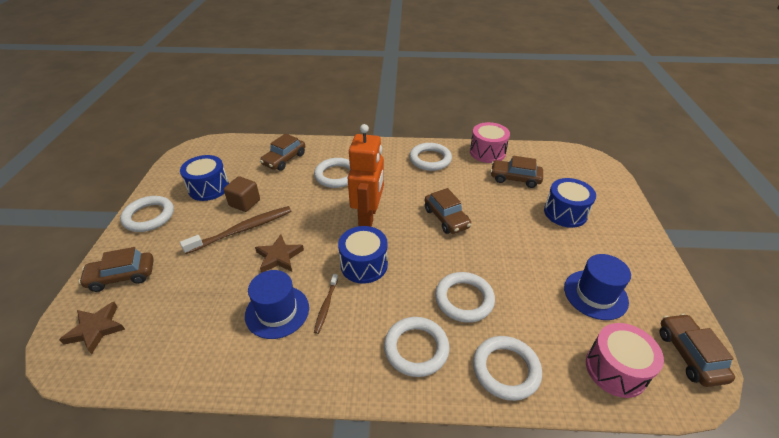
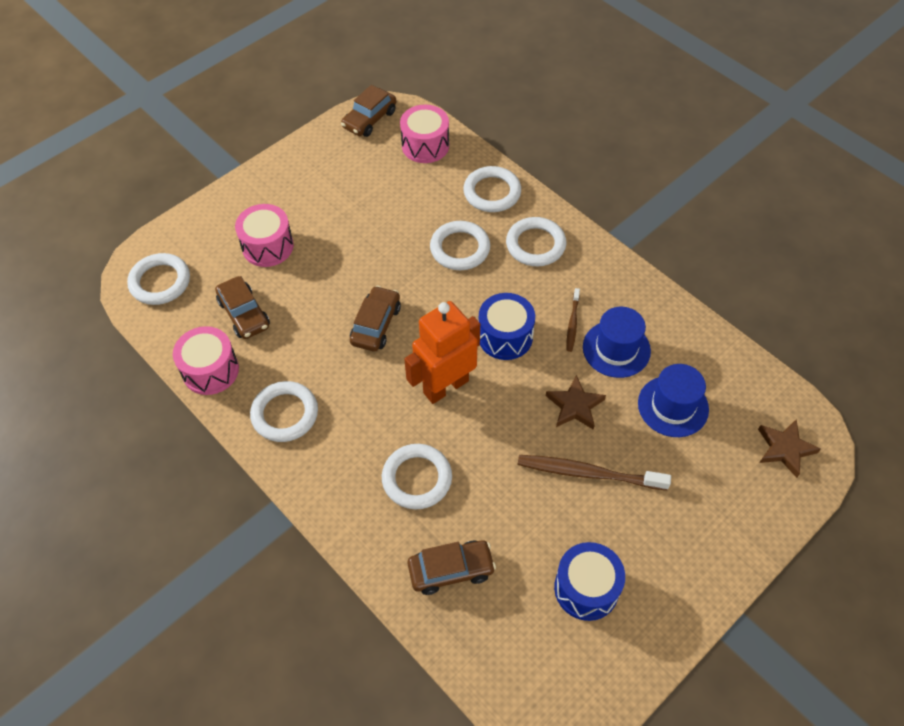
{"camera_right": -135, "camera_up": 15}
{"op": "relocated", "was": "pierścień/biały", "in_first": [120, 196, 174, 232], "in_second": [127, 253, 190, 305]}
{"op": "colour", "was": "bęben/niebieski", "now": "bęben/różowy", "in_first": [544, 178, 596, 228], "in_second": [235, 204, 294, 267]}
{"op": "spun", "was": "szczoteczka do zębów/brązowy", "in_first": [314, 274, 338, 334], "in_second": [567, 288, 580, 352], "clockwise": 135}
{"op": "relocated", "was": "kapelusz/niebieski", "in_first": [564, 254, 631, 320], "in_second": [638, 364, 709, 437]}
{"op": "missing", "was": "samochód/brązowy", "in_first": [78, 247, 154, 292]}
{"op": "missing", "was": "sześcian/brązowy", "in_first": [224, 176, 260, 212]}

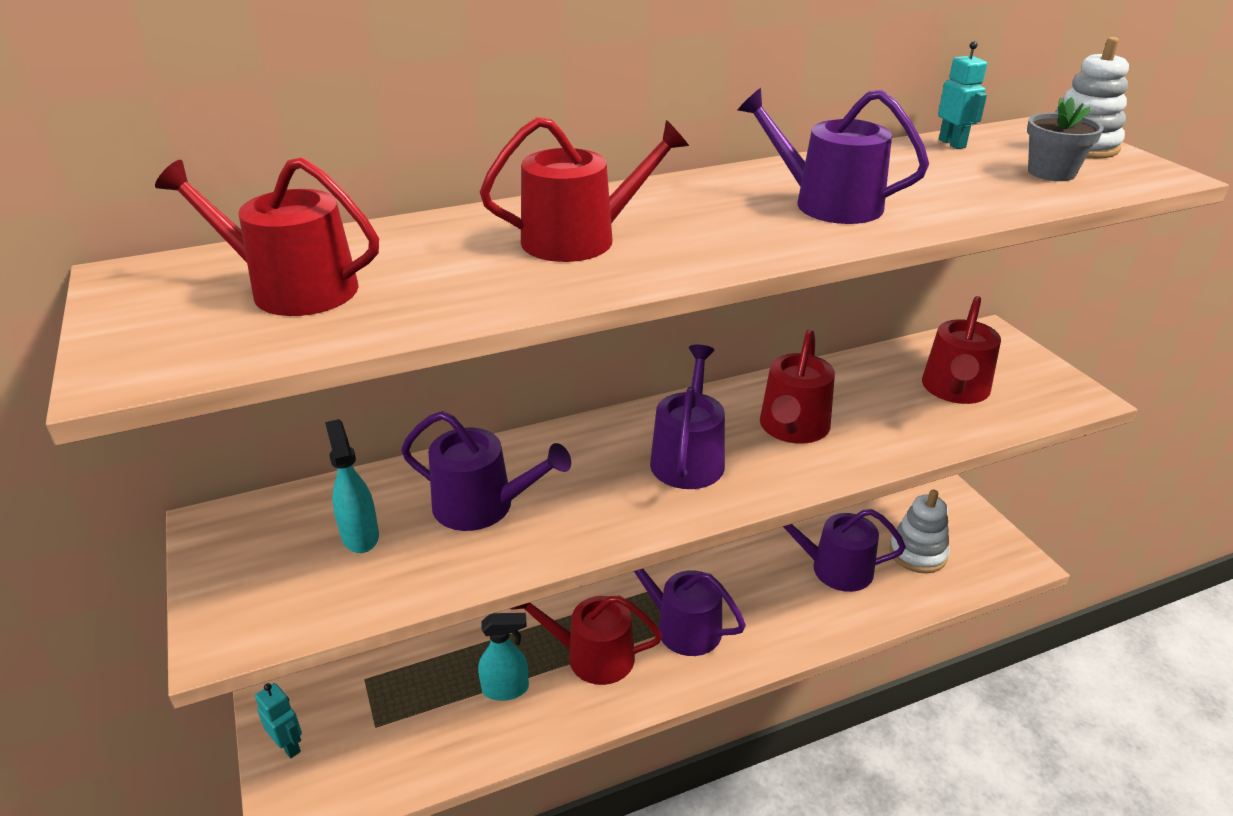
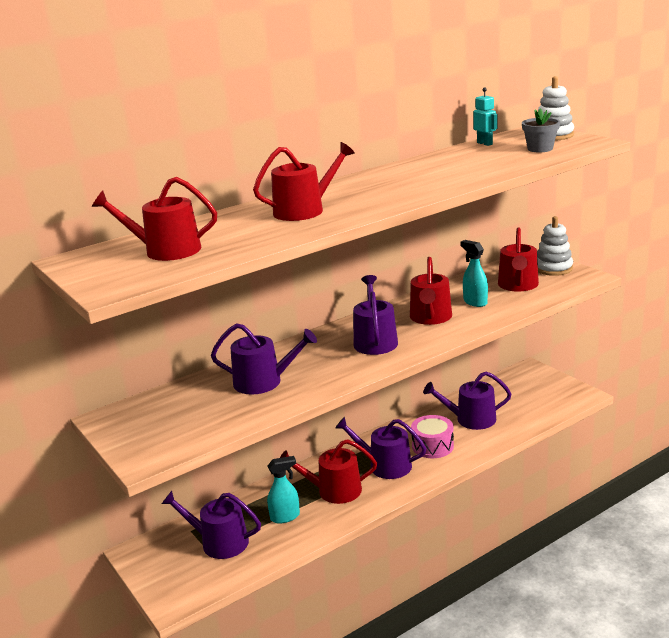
{"camera_right": -10, "camera_up": -10}
{"op": "relocated", "was": "konewka/fioletowy", "in_first": [738, 88, 929, 224], "in_second": [162, 491, 261, 559]}
{"op": "appeared", "now": "bęben/różowy", "in_second": [411, 415, 454, 458]}
{"op": "relocated", "was": "spryskiwacz/turkusowy", "in_first": [325, 419, 379, 553], "in_second": [461, 240, 488, 307]}
{"op": "relocated", "was": "zabawka nakładanka/biały", "in_first": [889, 490, 950, 573], "in_second": [537, 216, 573, 276]}
{"op": "missing", "was": "robot/turkusowy", "in_first": [255, 683, 302, 758]}

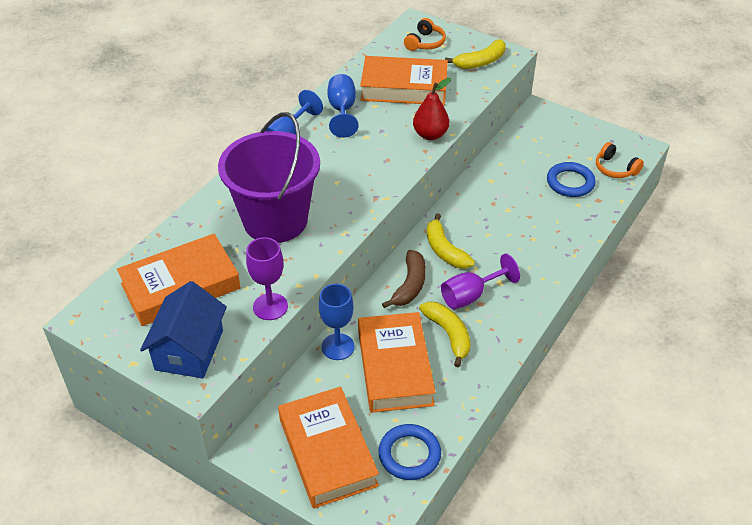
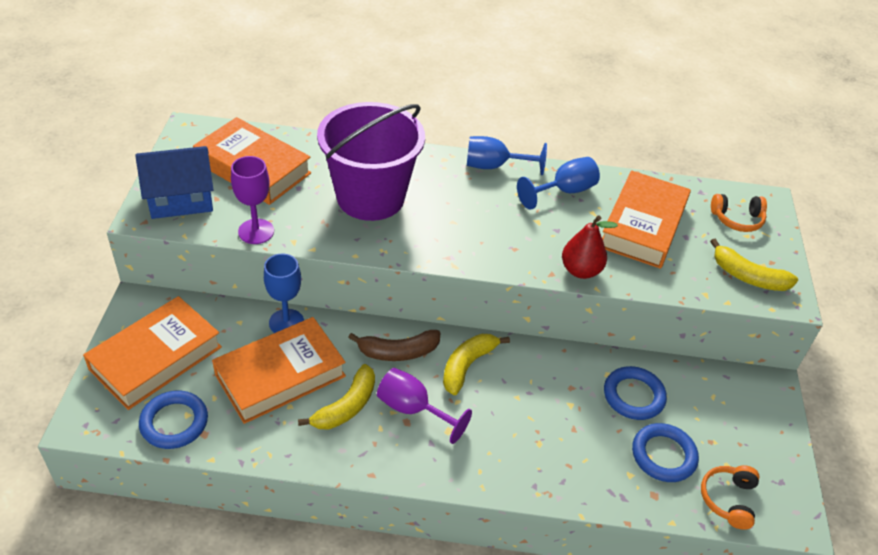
{"camera_right": 60, "camera_up": 0}
{"op": "spun", "was": "książka/pomarańczowy", "in_first": [360, 56, 448, 105], "in_second": [602, 170, 691, 269], "clockwise": 45}
{"op": "appeared", "now": "pierścień/niebieski", "in_second": [604, 366, 667, 420]}

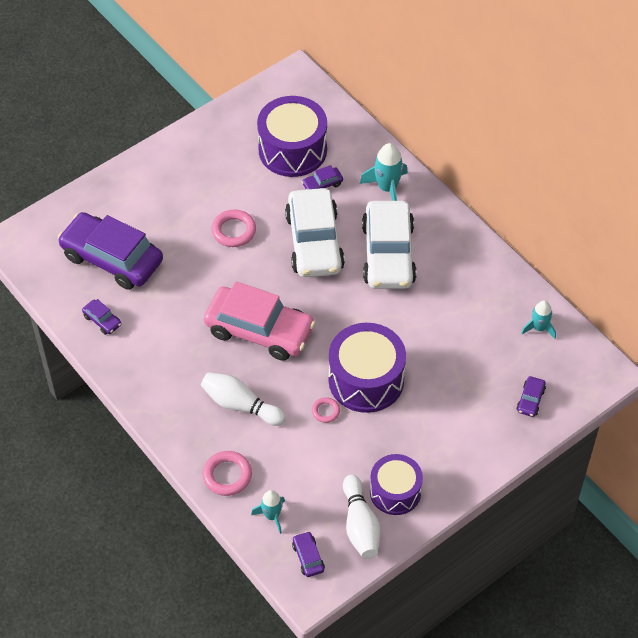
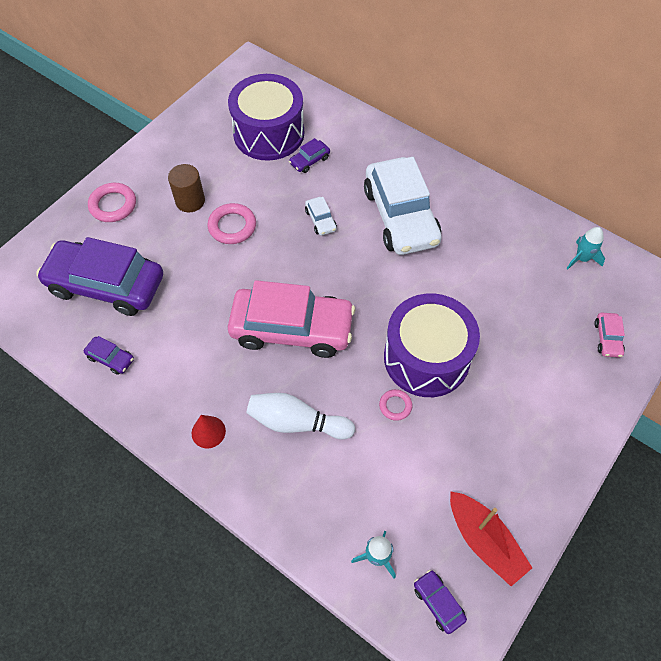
{"camera_right": -15, "camera_up": 5}
{"op": "relocated", "was": "pierścień/różowy", "in_first": [203, 451, 252, 496], "in_second": [88, 183, 136, 222]}
{"op": "appeared", "now": "walec/brązowy", "in_second": [168, 164, 205, 212]}
{"op": "appeared", "now": "stożek/czerwony", "in_second": [192, 415, 226, 448]}
{"op": "size", "was": "samochód/biały", "in_first": [285, 188, 345, 277], "in_second": [305, 197, 337, 236], "ratio": 0.4}
{"op": "exchanged", "was": "kręgiel/biały", "now": "łódka/czerwony", "in_first": [343, 475, 381, 559], "in_second": [450, 492, 532, 586]}
{"op": "colour", "was": "samochód/fioletowy", "now": "samochód/różowy", "in_first": [517, 376, 546, 417], "in_second": [594, 313, 625, 357]}
{"op": "missing", "was": "rakieta/turkusowy", "in_first": [360, 143, 408, 201]}
{"op": "missing", "was": "bęben/fioletowy", "in_first": [370, 454, 423, 515]}

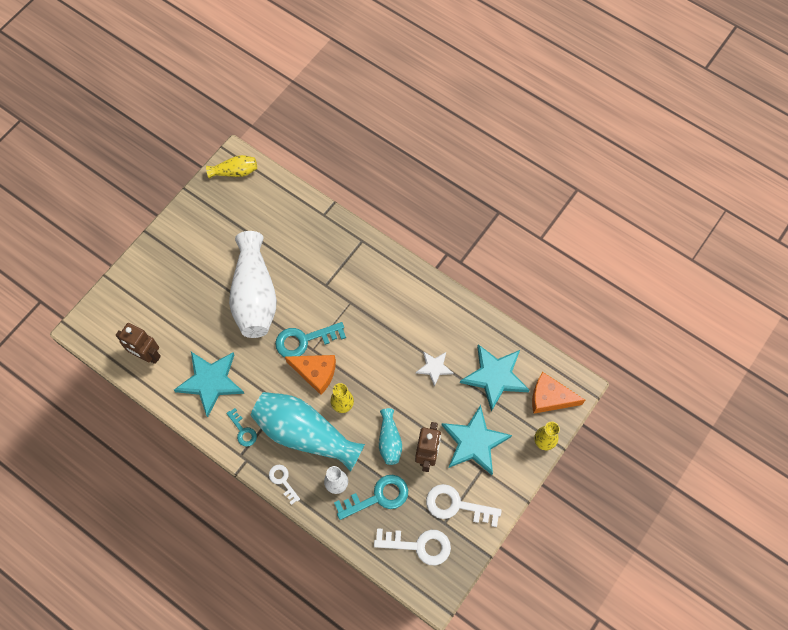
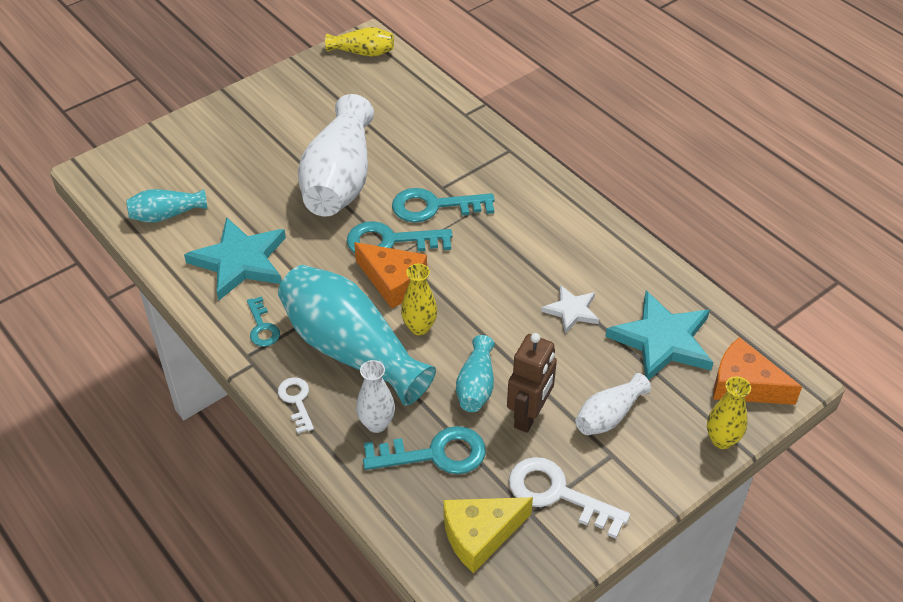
{"camera_right": 15, "camera_up": -20}
{"op": "exchanged", "was": "robot/brązowy", "now": "wazon/turkusowy", "in_first": [116, 323, 161, 364], "in_second": [126, 189, 207, 223]}
{"op": "appeared", "now": "klucz/turkusowy", "in_second": [392, 188, 495, 223]}
{"op": "exchanged", "was": "klucz/biały", "now": "ser/żółty", "in_first": [374, 528, 451, 566], "in_second": [443, 497, 533, 573]}
{"op": "exchanged", "was": "gwiazda/turkusowy", "now": "wazon/biały", "in_first": [442, 405, 512, 475], "in_second": [575, 373, 651, 435]}

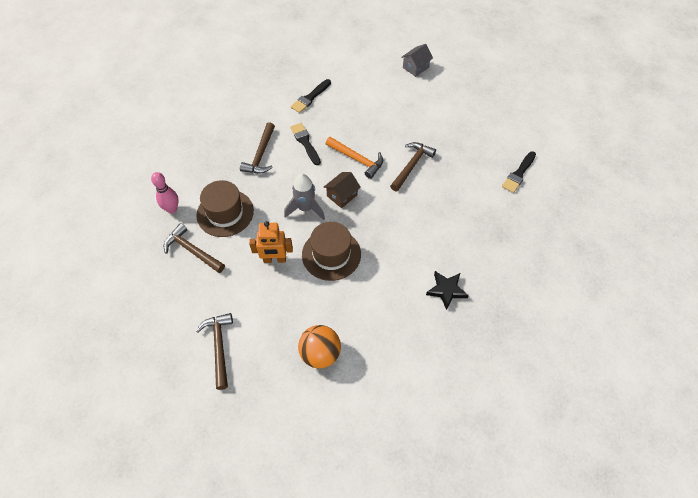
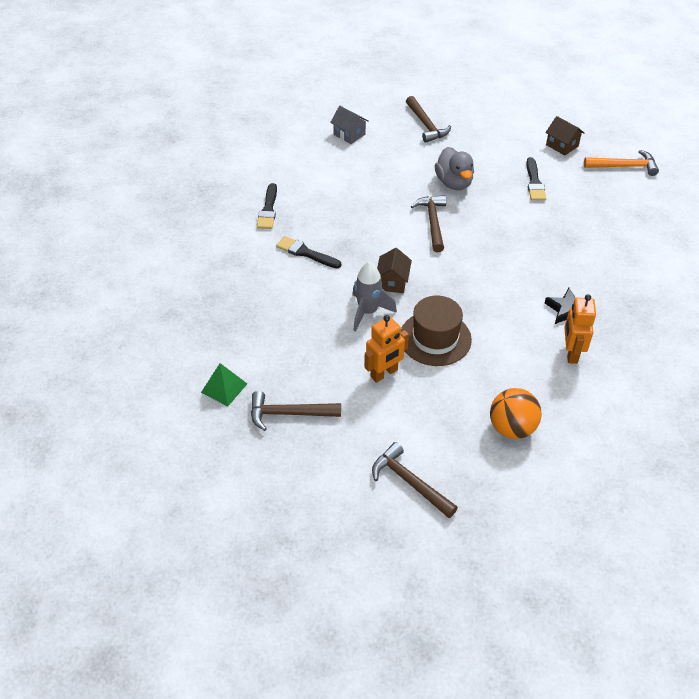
{"camera_right": -35, "camera_up": -10}
{"op": "exchanged", "was": "kręgiel/różowy", "now": "piramida/zielony", "in_first": [151, 172, 179, 213], "in_second": [201, 363, 247, 406]}
{"op": "spun", "was": "domek/szary", "in_first": [401, 44, 433, 77], "in_second": [330, 106, 369, 144], "clockwise": -60}
{"op": "relocated", "was": "młotek/brązowy", "in_first": [240, 122, 275, 173], "in_second": [406, 96, 451, 143]}
{"op": "appeared", "now": "kaczka/szary", "in_second": [435, 147, 474, 190]}
{"op": "appeared", "now": "domek/brązowy", "in_second": [545, 116, 584, 156]}
{"op": "appeared", "now": "robot/pomarańczowy", "in_second": [564, 295, 596, 364]}
{"op": "relocated", "was": "młotek/pomarańczowy", "in_first": [326, 137, 383, 179], "in_second": [584, 150, 659, 176]}
{"op": "missing", "was": "kapelusz/brązowy", "in_first": [196, 180, 254, 237]}

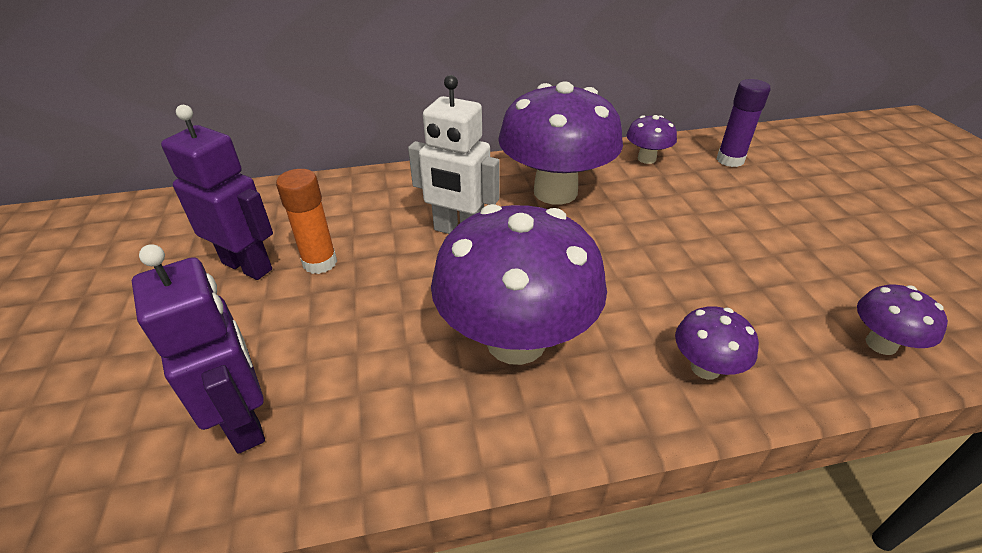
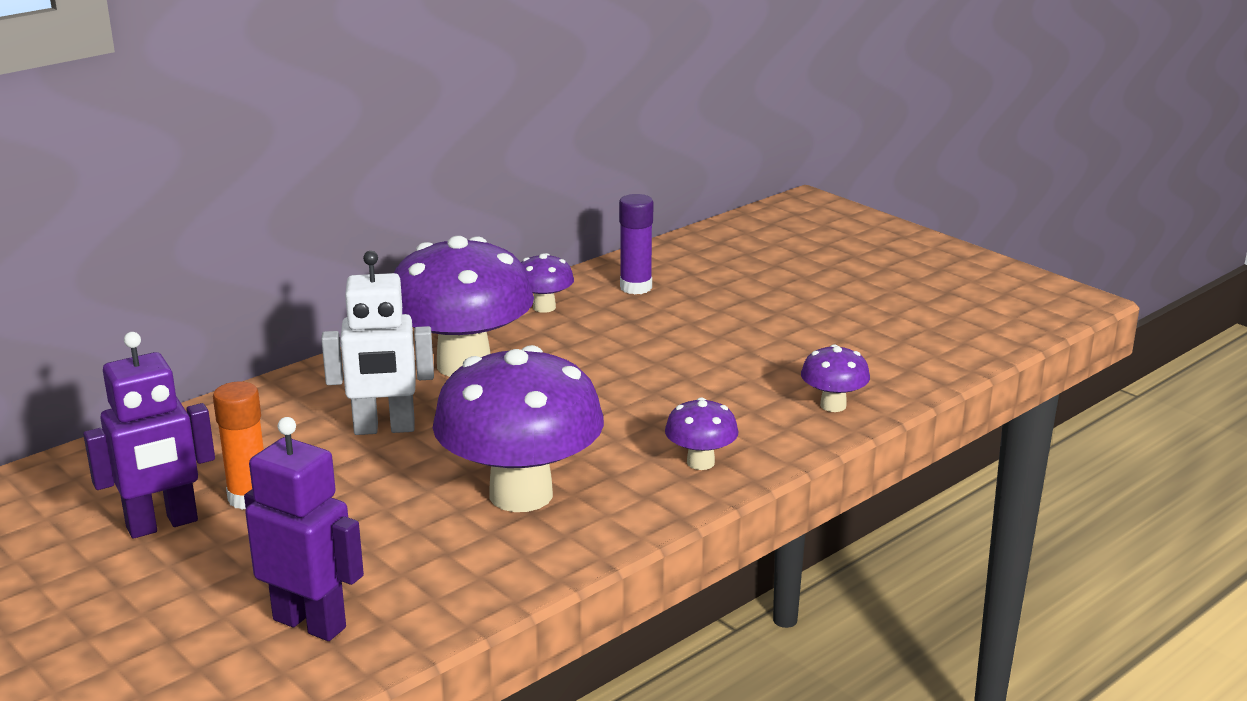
{"camera_right": -30, "camera_up": -15}
{"op": "spun", "was": "robot/fioletowy", "in_first": [161, 105, 273, 280], "in_second": [83, 332, 215, 539], "clockwise": 150}

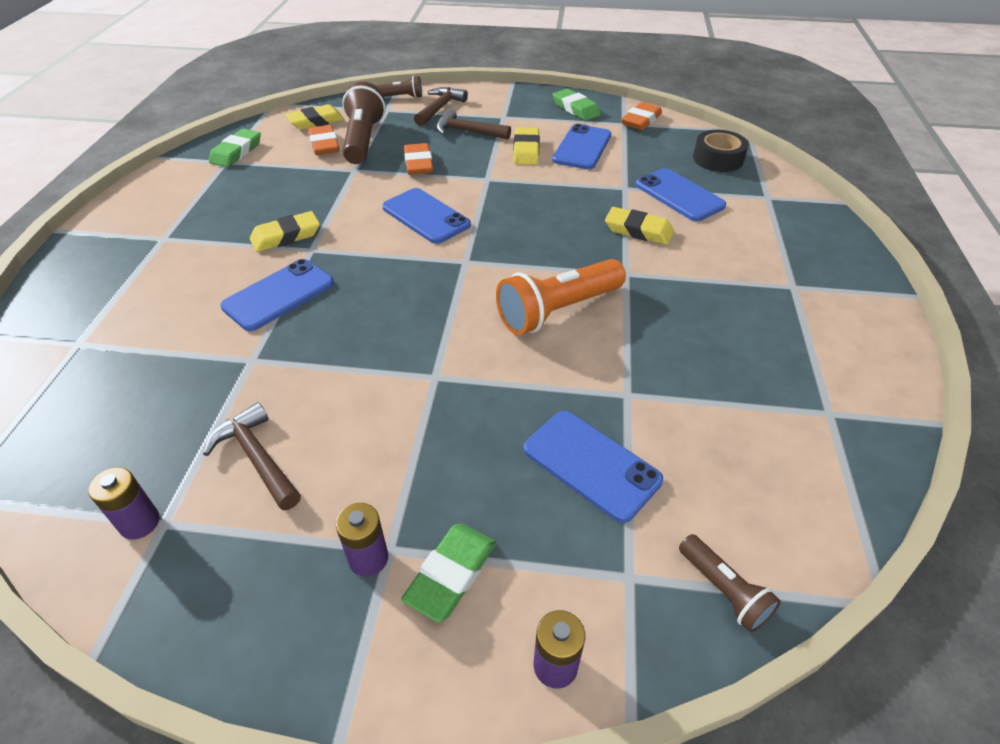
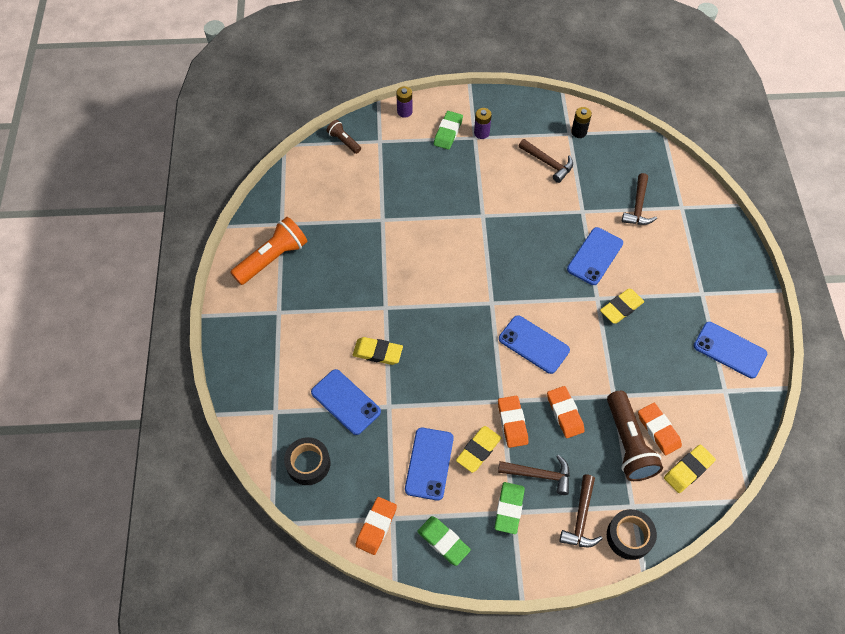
{"camera_right": 170, "camera_up": 15}
{"op": "relocated", "was": "latarka/pomarańczowy", "in_first": [496, 259, 626, 335], "in_second": [230, 217, 307, 285]}
{"op": "spun", "was": "gumka do mazania/żółty", "in_first": [513, 127, 540, 165], "in_second": [456, 426, 501, 473], "clockwise": 45}
{"op": "relocated", "was": "gumka do mazania/zielony", "in_first": [209, 129, 261, 167], "in_second": [495, 482, 525, 534]}
{"op": "appeared", "now": "gumka do mazania/pomarańczowy", "in_second": [498, 396, 528, 448]}
{"op": "colour", "was": "bateria/fioletowy", "now": "bateria/czarny", "in_first": [88, 467, 160, 540], "in_second": [571, 107, 592, 138]}
{"op": "exchanged", "was": "latarka/brązowy", "now": "taśma klejąca/czarny", "in_first": [375, 76, 422, 98], "in_second": [607, 509, 657, 560]}
{"op": "appeared", "now": "młotek/brązowy", "in_second": [622, 173, 657, 225]}
{"op": "relocated", "was": "telefon/niebieski", "in_first": [524, 411, 663, 523], "in_second": [694, 322, 767, 379]}

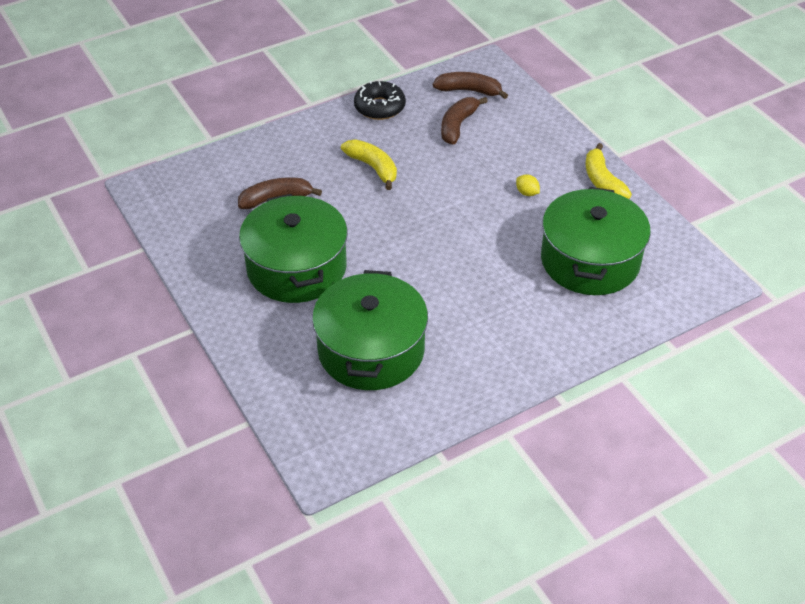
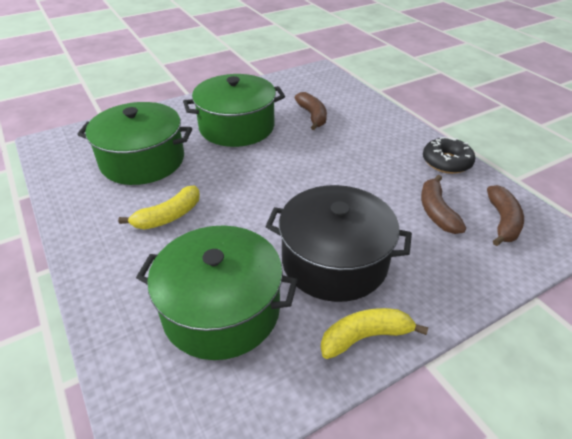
{"camera_right": 90, "camera_up": -5}
{"op": "relocated", "was": "banan/żółty", "in_first": [341, 140, 397, 190], "in_second": [118, 185, 200, 230]}
{"op": "exchanged", "was": "cytryna/żółty", "now": "garnek/czarny", "in_first": [516, 174, 540, 196], "in_second": [265, 185, 412, 302]}
{"op": "spun", "was": "banan/brązowy", "in_first": [441, 97, 488, 145], "in_second": [421, 175, 466, 234], "clockwise": -120}

